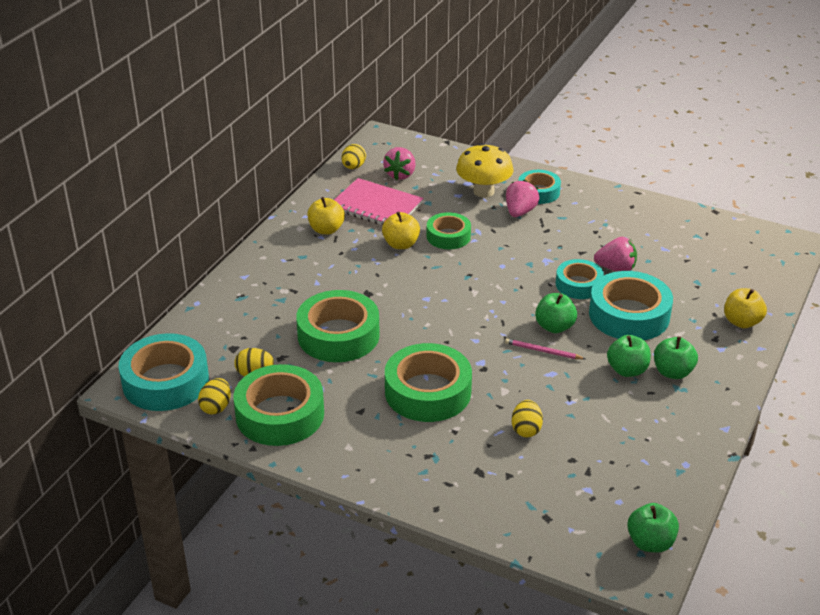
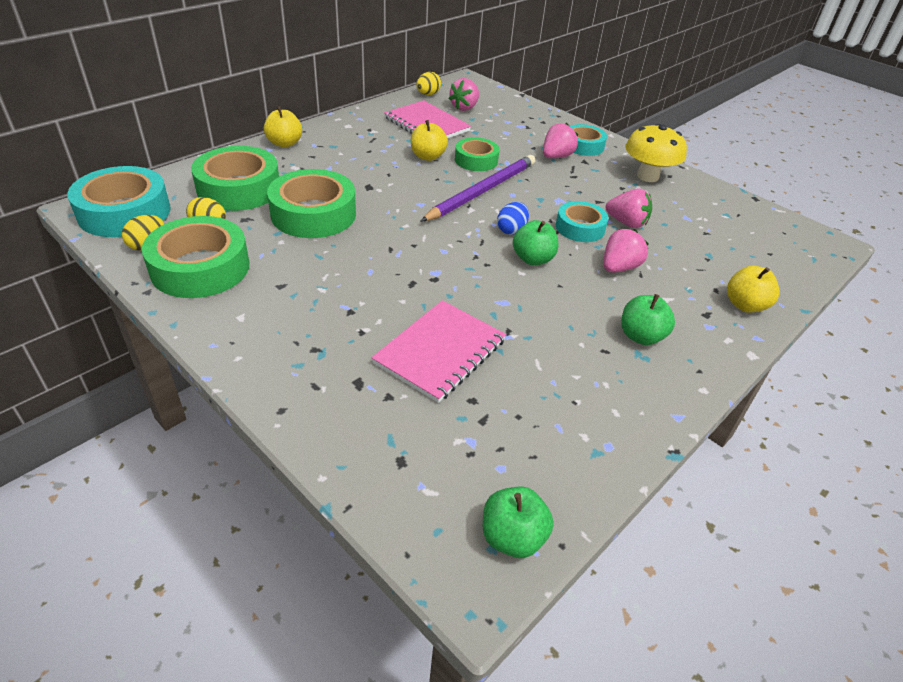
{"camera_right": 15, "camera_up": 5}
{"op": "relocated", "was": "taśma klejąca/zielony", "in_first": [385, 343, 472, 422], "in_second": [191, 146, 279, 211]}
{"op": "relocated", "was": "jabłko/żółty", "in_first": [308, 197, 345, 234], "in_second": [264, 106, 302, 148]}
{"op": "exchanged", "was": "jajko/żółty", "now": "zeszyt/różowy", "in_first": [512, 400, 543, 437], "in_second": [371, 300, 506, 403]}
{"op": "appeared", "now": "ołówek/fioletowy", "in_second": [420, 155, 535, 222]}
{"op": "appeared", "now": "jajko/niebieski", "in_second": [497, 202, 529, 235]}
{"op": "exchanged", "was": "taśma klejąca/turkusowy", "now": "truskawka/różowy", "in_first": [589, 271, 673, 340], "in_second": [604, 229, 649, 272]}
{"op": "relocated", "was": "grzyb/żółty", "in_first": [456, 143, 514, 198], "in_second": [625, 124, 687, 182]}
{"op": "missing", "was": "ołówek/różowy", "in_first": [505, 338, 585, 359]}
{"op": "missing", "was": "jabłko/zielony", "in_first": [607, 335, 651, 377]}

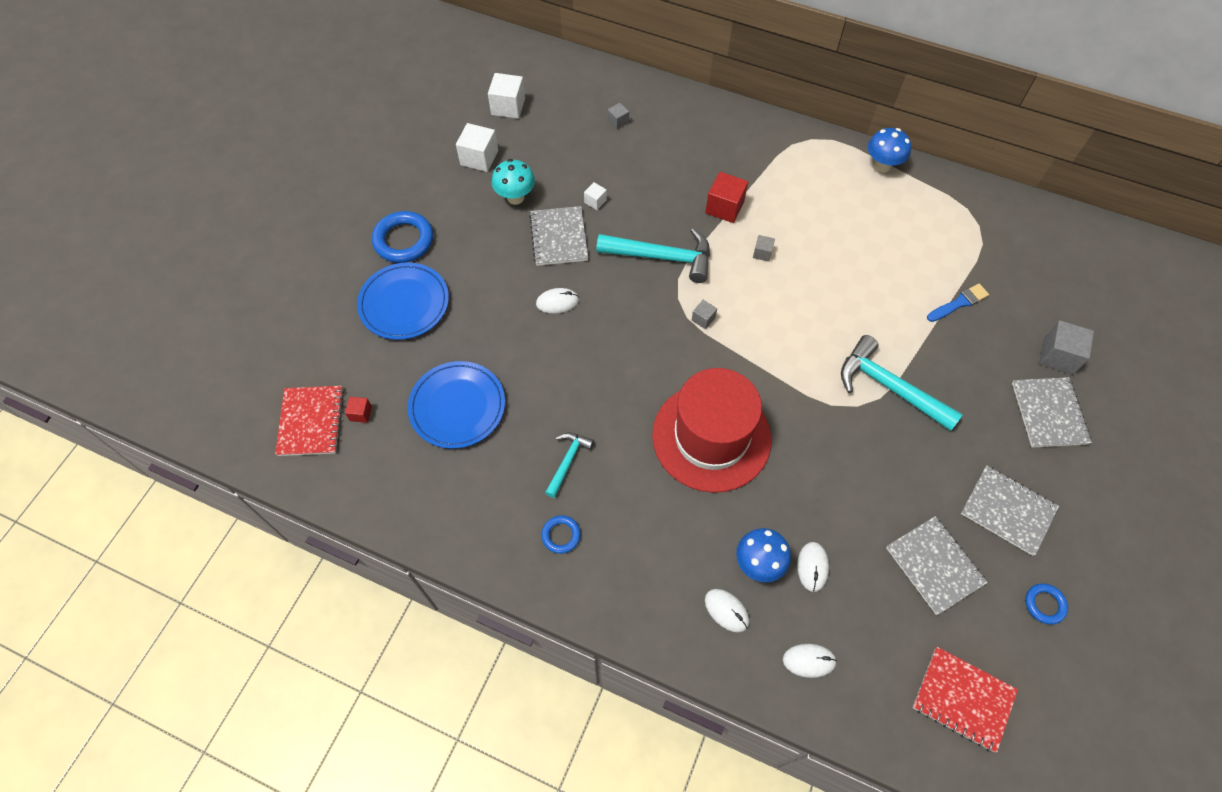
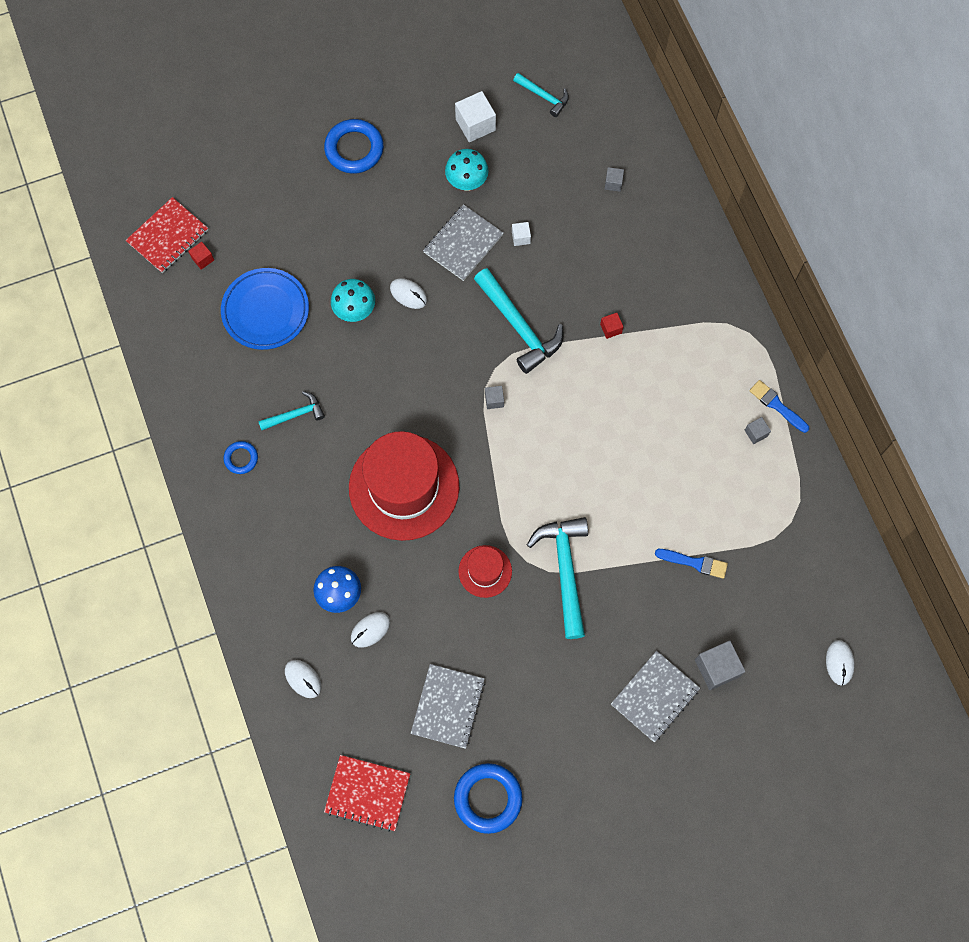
{"camera_right": 45, "camera_up": 10}
{"op": "spun", "was": "zeszyt/czerwony", "in_first": [913, 647, 1018, 753], "in_second": [324, 755, 410, 832], "clockwise": -60}
{"op": "appeared", "now": "grzyb/turkusowy", "in_second": [331, 279, 375, 322]}
{"op": "size", "was": "pierścień/niebieski", "in_first": [1025, 583, 1068, 625], "in_second": [454, 763, 523, 834], "ratio": 1.85}
{"op": "appeared", "now": "kapelusz/czerwony", "in_second": [458, 545, 512, 598]}
{"op": "exchanged", "was": "sześcian/biały", "now": "młotek/turkusowy", "in_first": [488, 73, 525, 119], "in_second": [513, 73, 569, 117]}
{"op": "size", "was": "sześcian/czerwony", "in_first": [705, 172, 748, 223], "in_second": [600, 313, 623, 339], "ratio": 0.53}
{"op": "relocated", "was": "sześcian/szary", "in_first": [753, 235, 775, 262], "in_second": [744, 417, 771, 444]}
{"op": "exchanged", "was": "grzyb/niebieski", "now": "pędzel/niebieski", "in_first": [868, 128, 911, 173], "in_second": [749, 380, 809, 433]}
{"op": "relocated", "was": "myszka/biały", "in_first": [705, 589, 749, 632], "in_second": [826, 640, 855, 686]}
{"op": "missing", "was": "talerz/niebieski", "in_first": [357, 262, 449, 340]}
{"op": "missing", "was": "zeszyt/szary", "in_first": [961, 466, 1059, 556]}

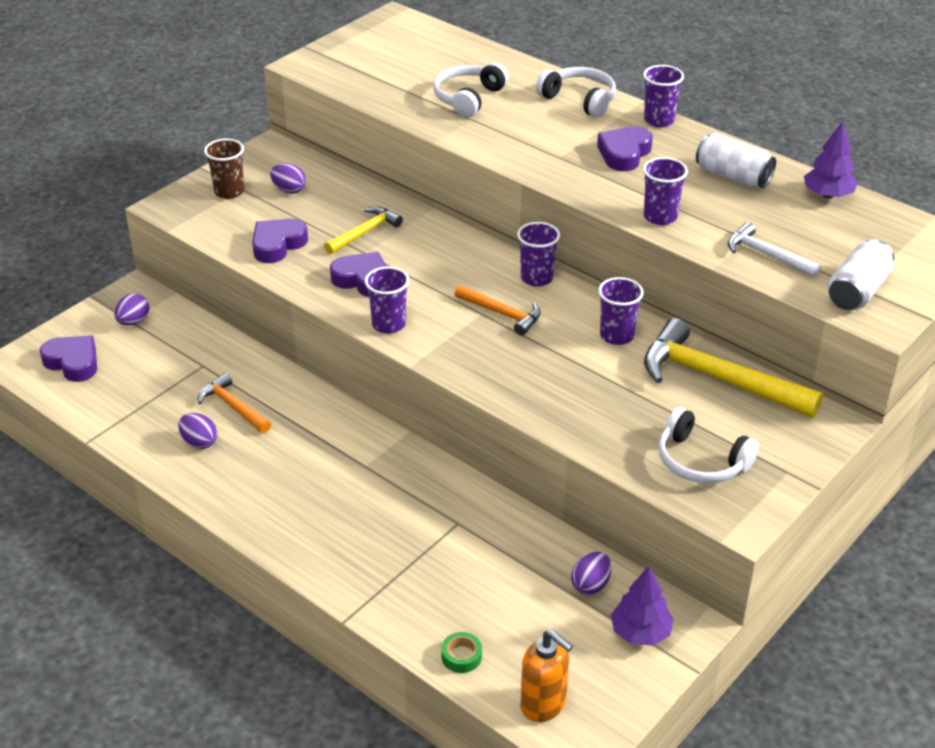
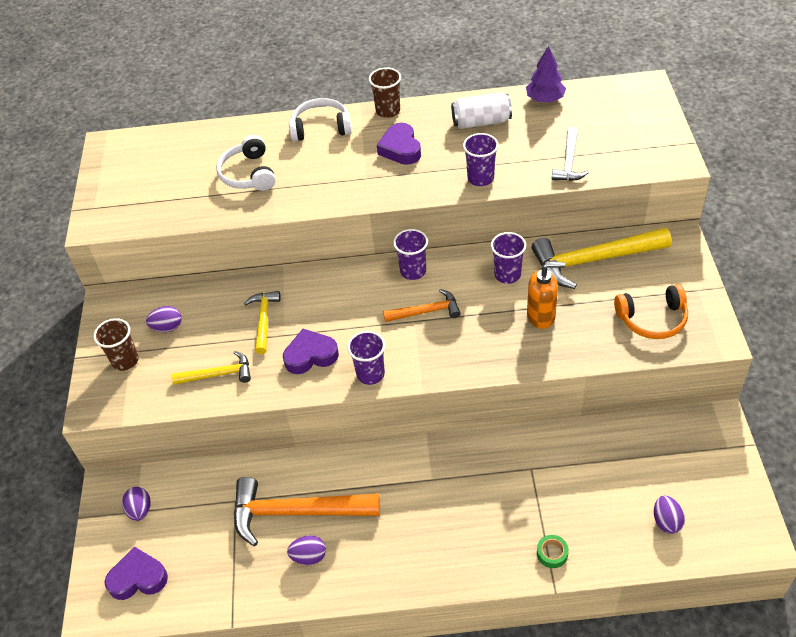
{"camera_right": -40, "camera_up": 10}
{"op": "exchanged", "was": "serce/fioletowy", "now": "młotek/żółty", "in_first": [252, 219, 308, 263], "in_second": [171, 351, 251, 385]}
{"op": "size", "was": "młotek/pomarańczowy", "in_first": [198, 373, 271, 433], "in_second": [234, 477, 380, 546], "ratio": 1.84}
{"op": "colour", "was": "szklanka/fioletowy", "now": "szklanka/brązowy", "in_first": [643, 65, 684, 127], "in_second": [369, 67, 401, 118]}
{"op": "relocated", "was": "dozownik mydła/pomarańczowy", "in_first": [521, 630, 573, 722], "in_second": [527, 262, 565, 329]}
{"op": "relocated", "was": "taśma klejąca/zielony", "in_first": [441, 632, 482, 673], "in_second": [537, 535, 569, 568]}
{"op": "spun", "was": "młotek/biały", "in_first": [728, 222, 821, 278], "in_second": [552, 127, 589, 181], "clockwise": -75}
{"op": "colour", "was": "słuchawki/biały", "now": "słuchawki/pomarańczowy", "in_first": [658, 407, 759, 483], "in_second": [614, 284, 688, 339]}
{"op": "relocated", "was": "jajko/fioletowy", "in_first": [571, 552, 611, 595], "in_second": [654, 495, 685, 534]}
{"op": "missing", "was": "drzewko/fioletowy", "in_first": [611, 566, 674, 646]}
{"op": "missing", "was": "puszka/biały", "in_first": [828, 239, 894, 310]}

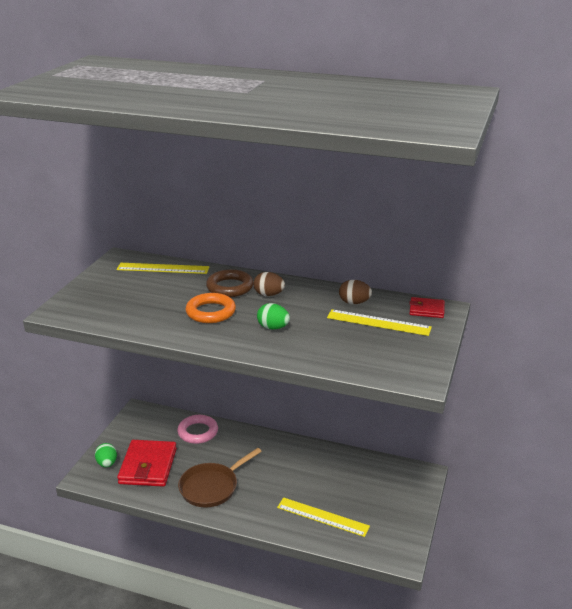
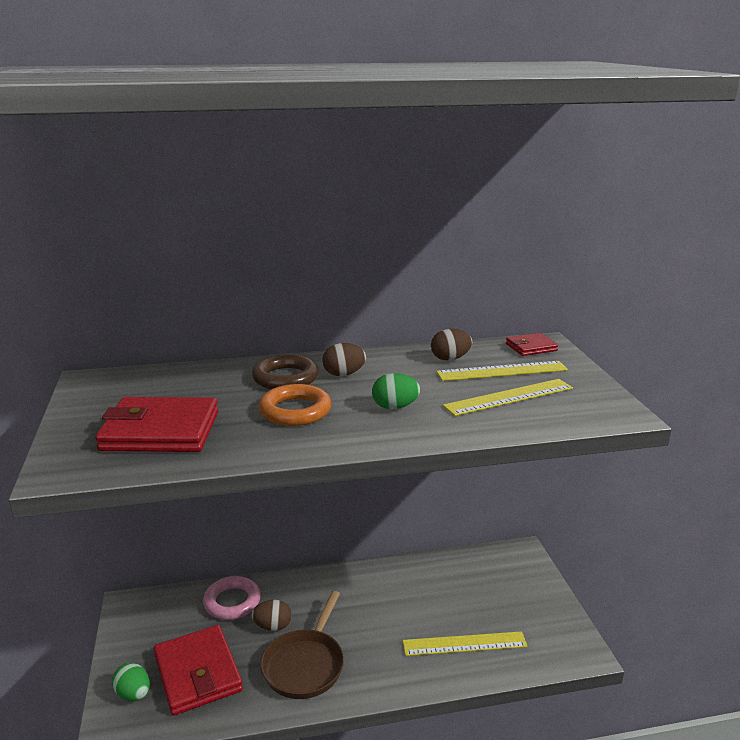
{"camera_right": -30, "camera_up": -5}
{"op": "appeared", "now": "portfel/czerwony", "in_second": [95, 397, 219, 452]}
{"op": "appeared", "now": "jajko/brązowy", "in_second": [251, 600, 292, 631]}
{"op": "relocated", "was": "linijka/żółty", "in_first": [117, 263, 209, 274], "in_second": [443, 379, 573, 416]}

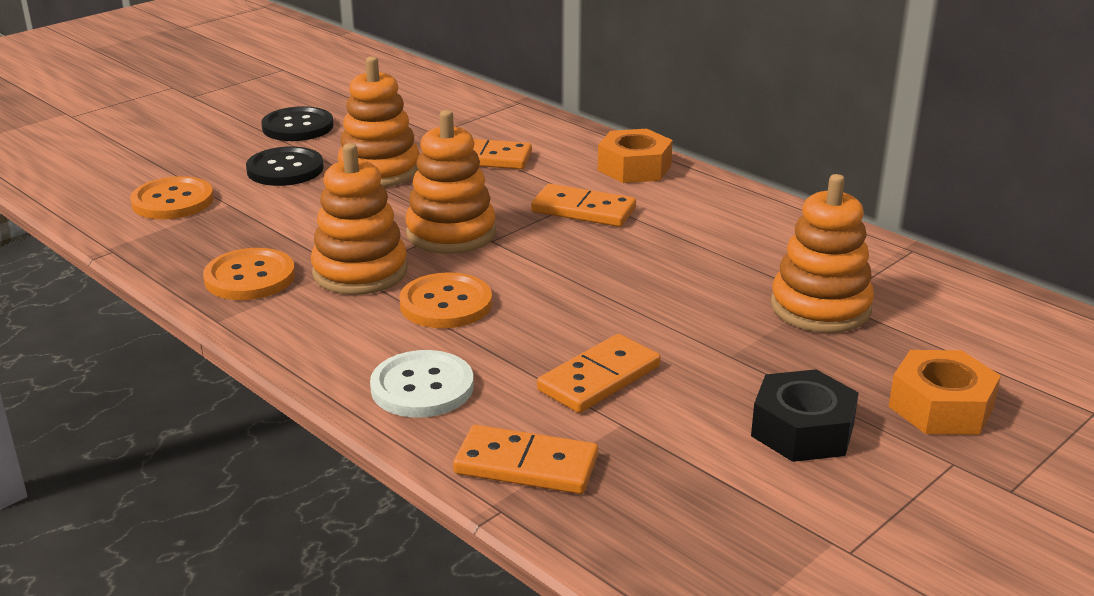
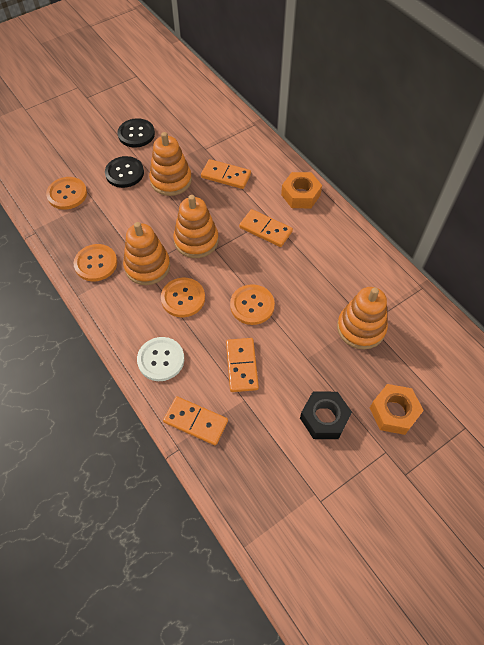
{"camera_right": 10, "camera_up": 30}
{"op": "spun", "was": "kostka domina/pomarańczowy", "in_first": [537, 334, 661, 413], "in_second": [226, 338, 259, 392], "clockwise": -60}
{"op": "appeared", "now": "guzik/pomarańczowy", "in_second": [230, 284, 275, 325]}

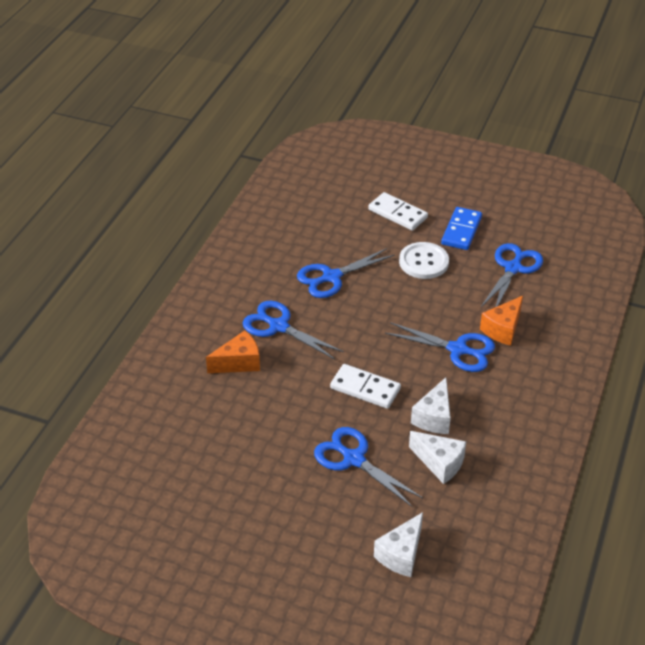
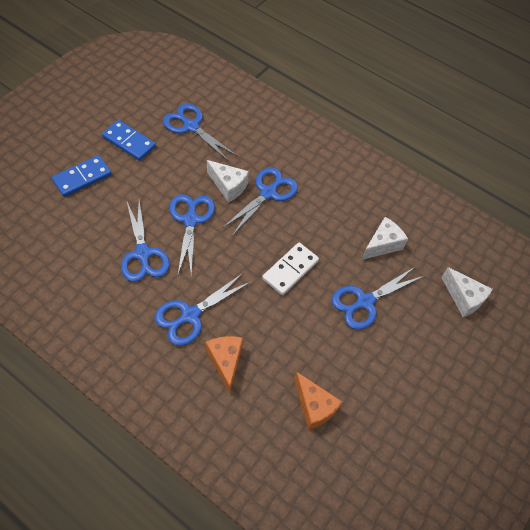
{"camera_right": -80, "camera_up": 15}
{"op": "colour", "was": "kostka domina/biały", "now": "kostka domina/niebieski", "in_first": [368, 192, 428, 231], "in_second": [52, 155, 112, 197]}
{"op": "appeared", "now": "nożyczki/niebieski", "in_second": [169, 194, 215, 276]}
{"op": "relocated", "was": "ser/biały", "in_first": [411, 377, 451, 434], "in_second": [207, 160, 249, 203]}
{"op": "relocated", "was": "ser/pomarańczowy", "in_first": [480, 296, 523, 346], "in_second": [294, 372, 342, 430]}
{"op": "missing", "was": "guzik/biały", "in_first": [399, 242, 449, 279]}

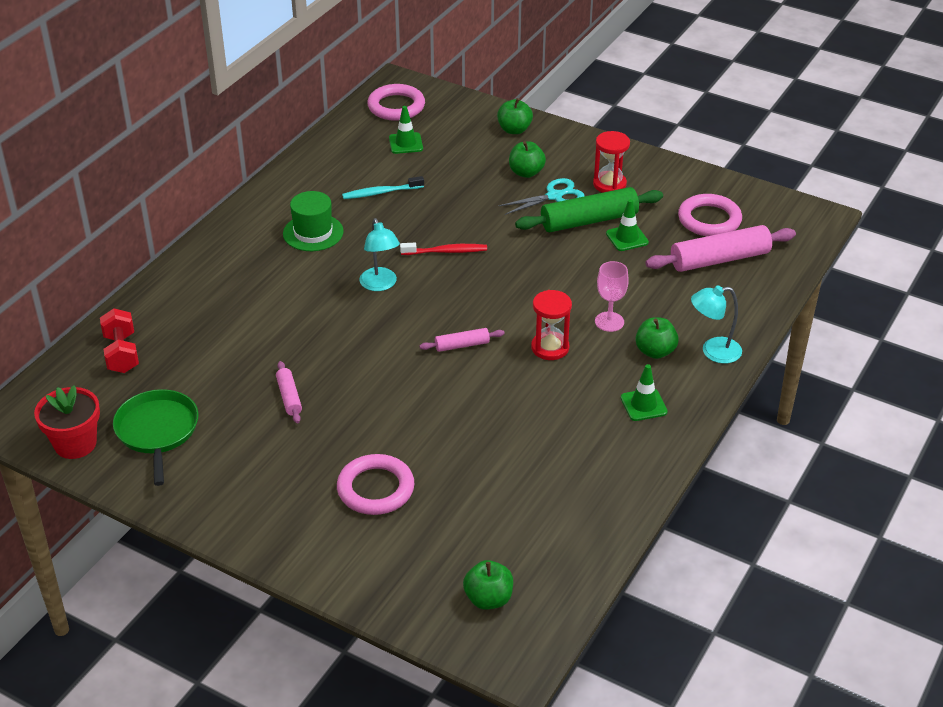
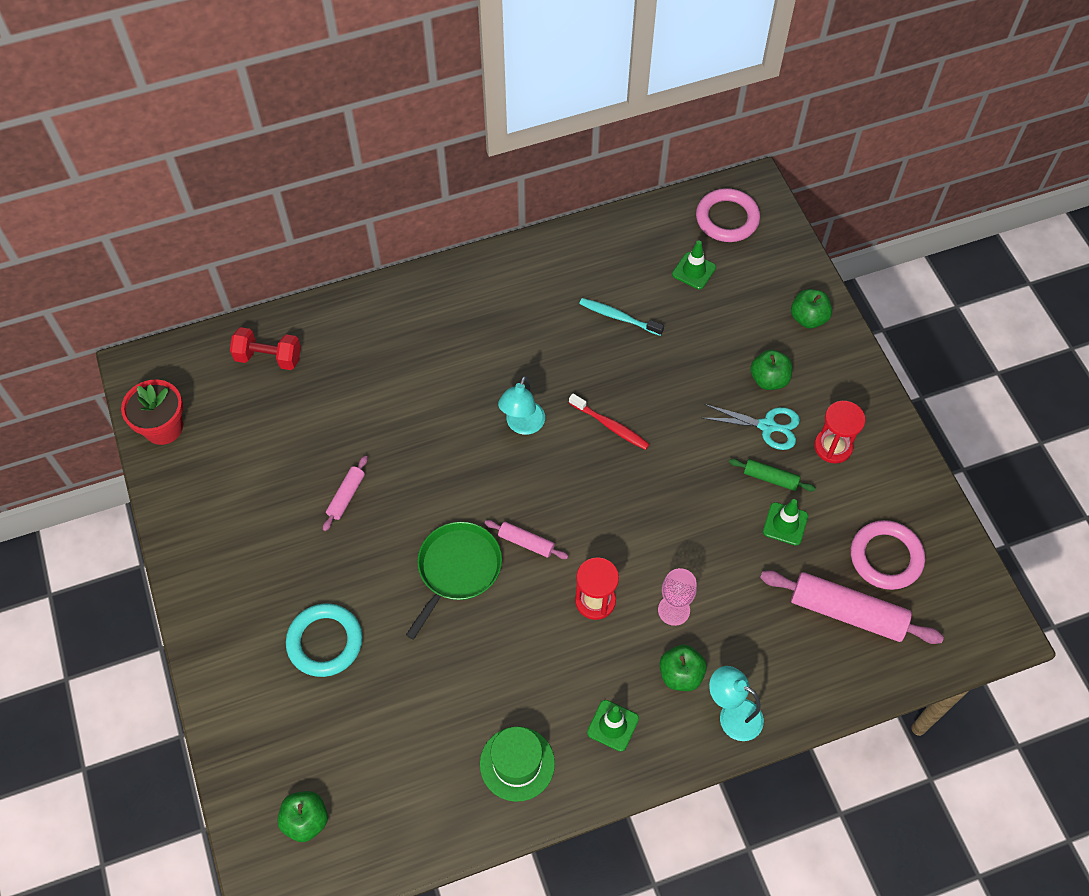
{"camera_right": 40, "camera_up": 20}
{"op": "spun", "was": "hantel/czerwony", "in_first": [100, 308, 139, 373], "in_second": [230, 327, 301, 370], "clockwise": 75}
{"op": "colour", "was": "pierścień/różowy", "now": "pierścień/turkusowy", "in_first": [337, 454, 414, 515], "in_second": [286, 603, 362, 677]}
{"op": "relocated", "was": "patelnia/zielony", "in_first": [113, 389, 198, 486], "in_second": [406, 522, 502, 640]}
{"op": "relocated", "was": "kapelusz/zielony", "in_first": [283, 191, 344, 251], "in_second": [480, 727, 555, 802]}
{"op": "size", "was": "wałek do ciasta/zielony", "in_first": [515, 187, 663, 232], "in_second": [729, 459, 815, 491], "ratio": 0.5}

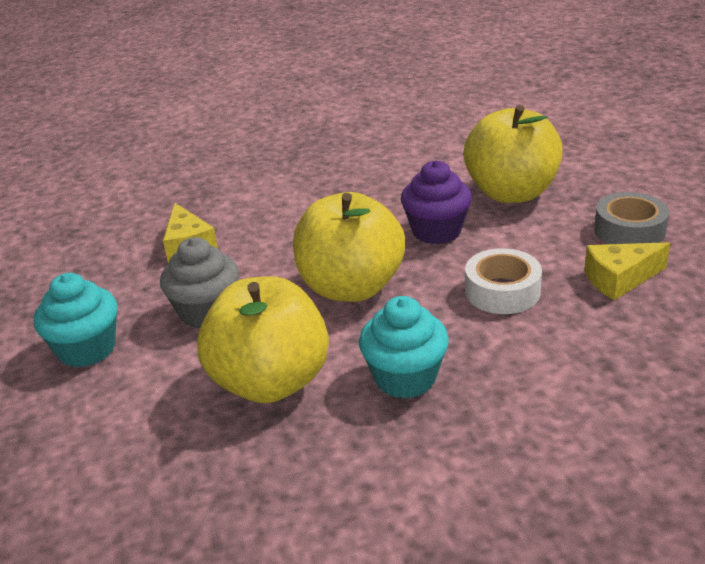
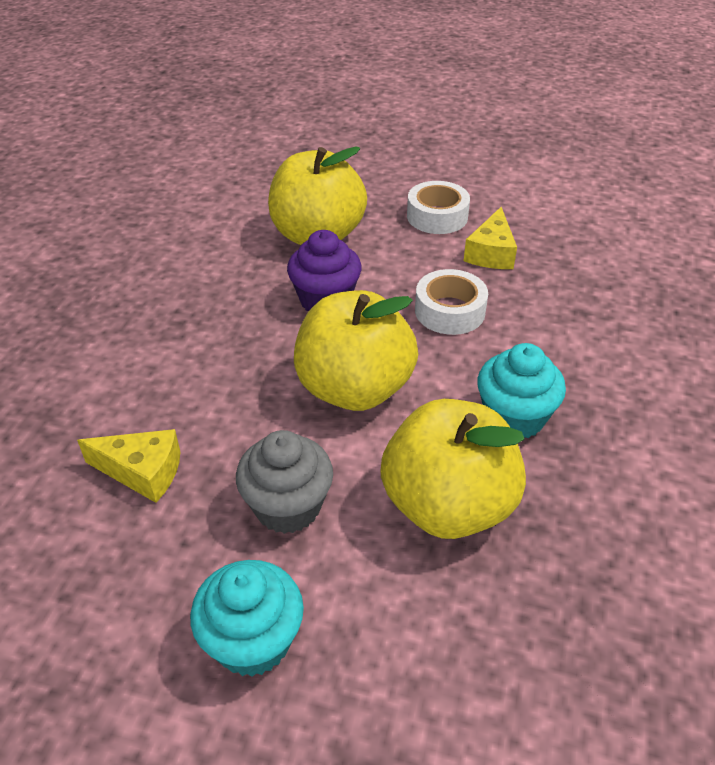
{"camera_right": -60, "camera_up": 10}
{"op": "colour", "was": "taśma klejąca/szary", "now": "taśma klejąca/biały", "in_first": [594, 192, 669, 244], "in_second": [407, 181, 470, 234]}

